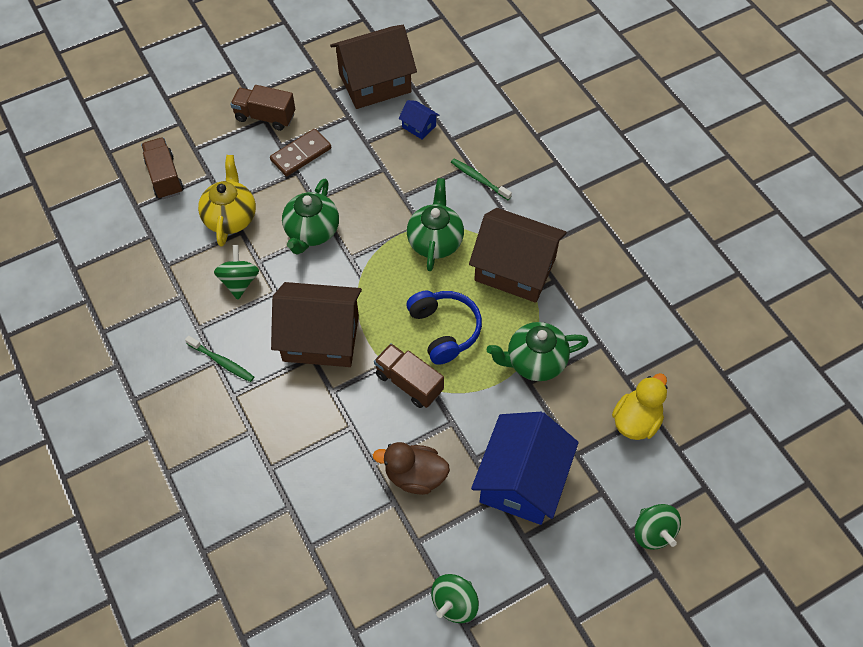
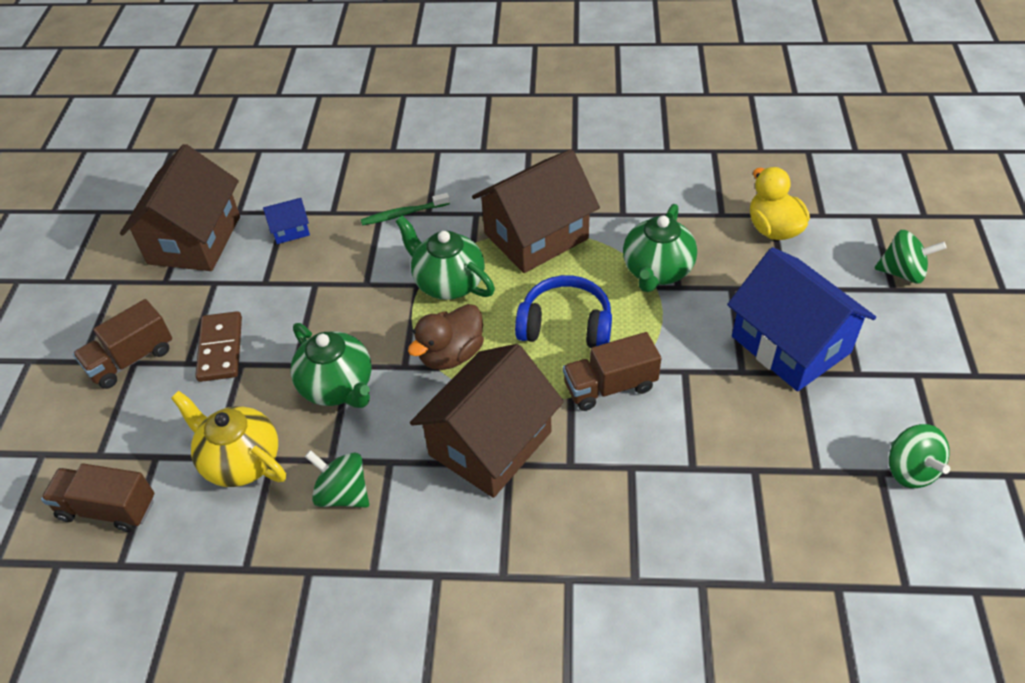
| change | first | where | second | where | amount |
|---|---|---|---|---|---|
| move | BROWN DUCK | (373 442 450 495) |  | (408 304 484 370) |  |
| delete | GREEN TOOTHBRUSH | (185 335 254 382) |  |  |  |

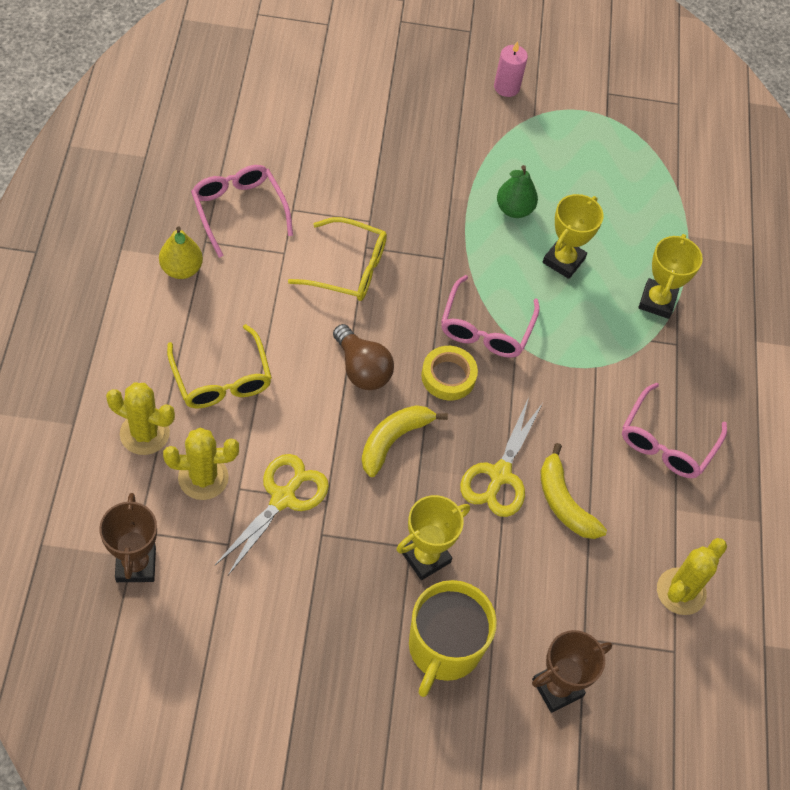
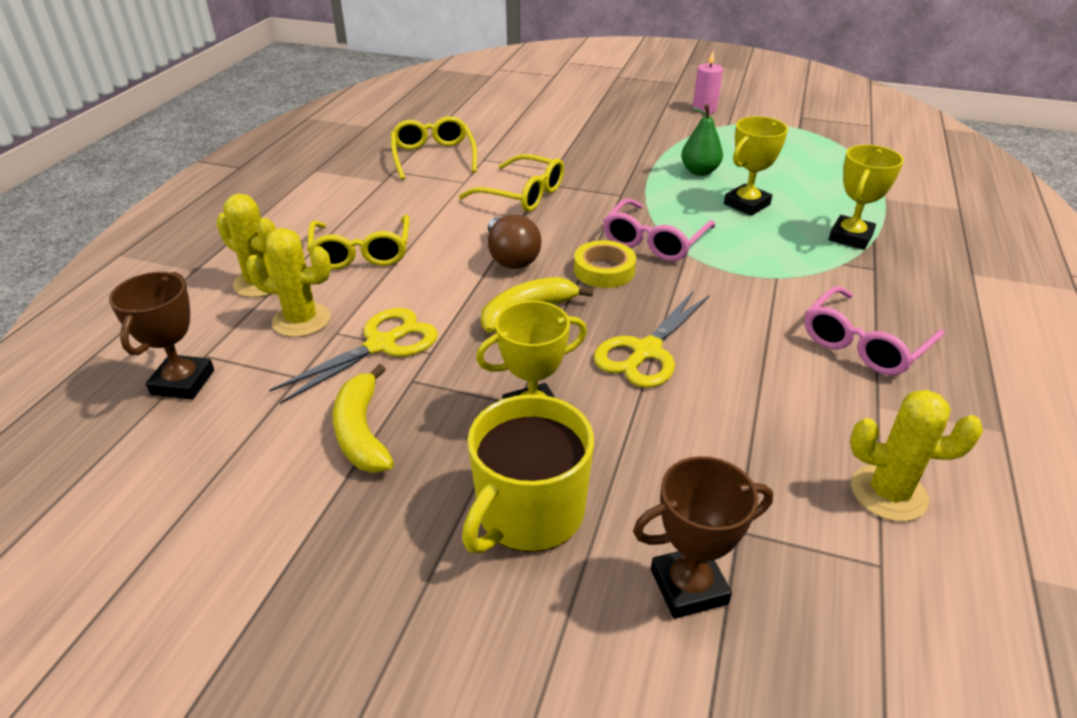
| change | first | where | second | where | amount |
|---|---|---|---|---|---|
| move | YELLOW BANANA | (541 443 607 539) |  | (332 364 394 473) |  |
| recolor | PINK GLASSES | (191 165 293 258) | YELLOW GLASSES | (391 116 477 180) |  |
| rotate | YELLOW CACTUS | (657 538 727 615) |  | (850 390 983 522) | 45 degrees clockwise |
| delete | YELLOW PEAR | (159 226 203 279) |  |  |  |

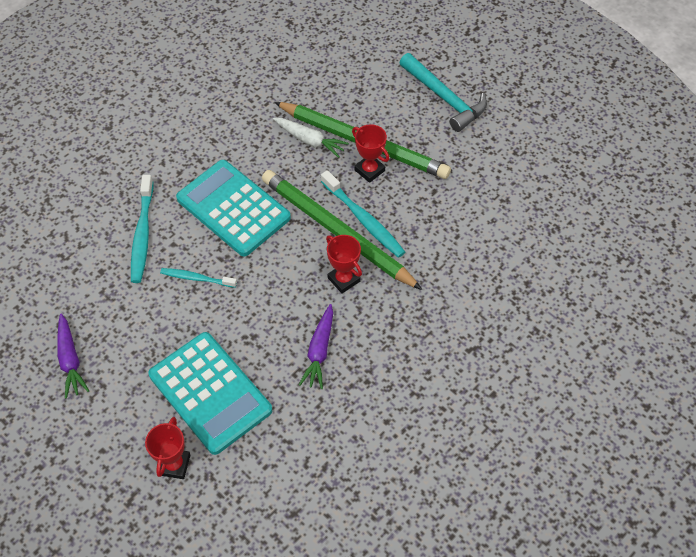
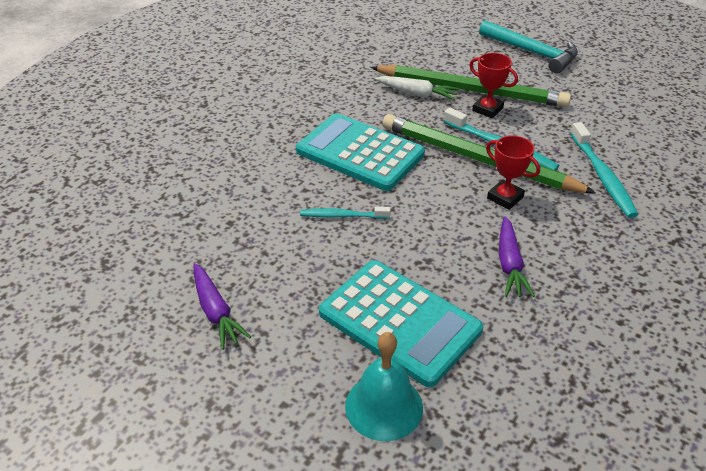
| change | first | where | second | where | amount |
|---|---|---|---|---|---|
| replace | RED TROPHY | (145 417 190 479) | TURQUOISE BELL | (345 332 423 441) |  |
| move | TURQUOISE TOOTHBRUSH | (131 175 153 283) |  | (570 122 638 218) |  |

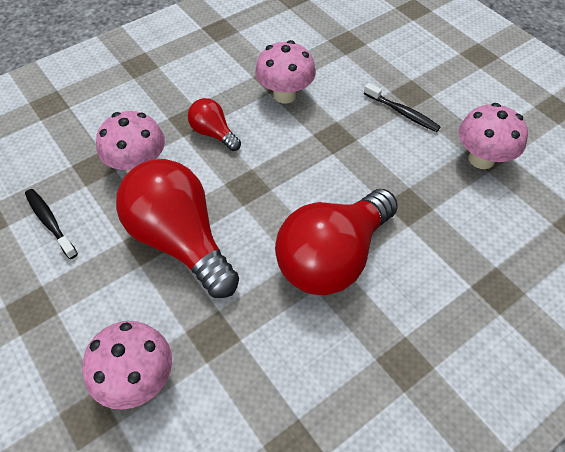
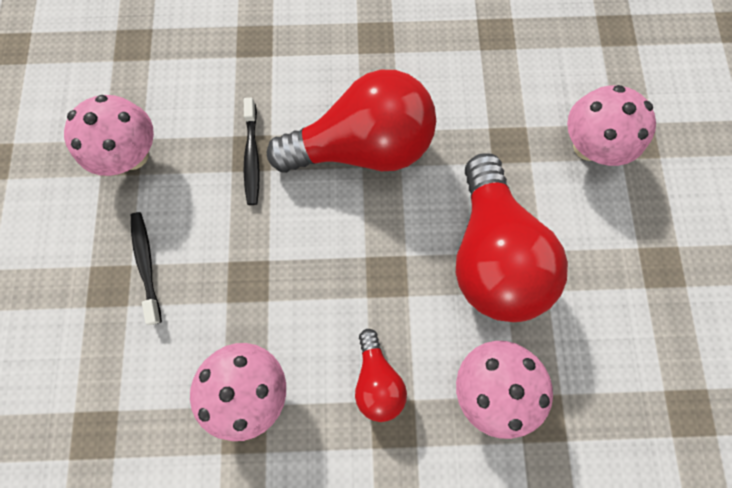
| change | first | where | second | where | amount |
|---|---|---|---|---|---|
| move | BLACK TOOTHBRUSH | (25 189 78 259) |  | (243 98 260 205) |  |

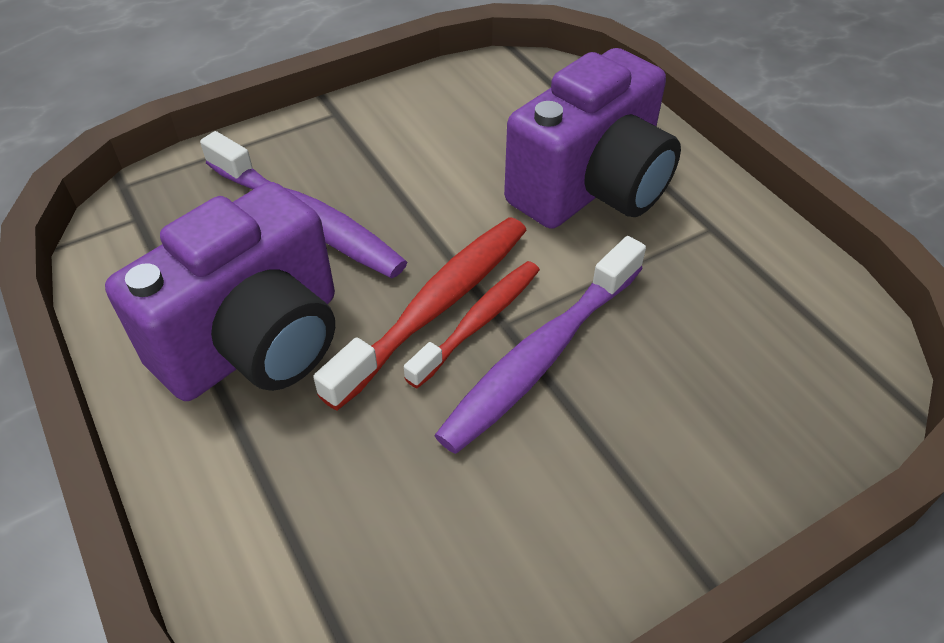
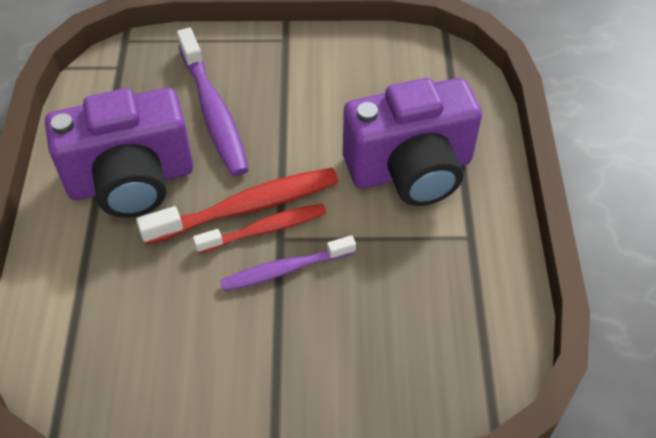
| change | first | where | second | where | amount |
|---|---|---|---|---|---|
| resize | PURPLE TOOTHBRUSH | (434 236 646 454) |  | (220 235 356 291) | x0.65 |

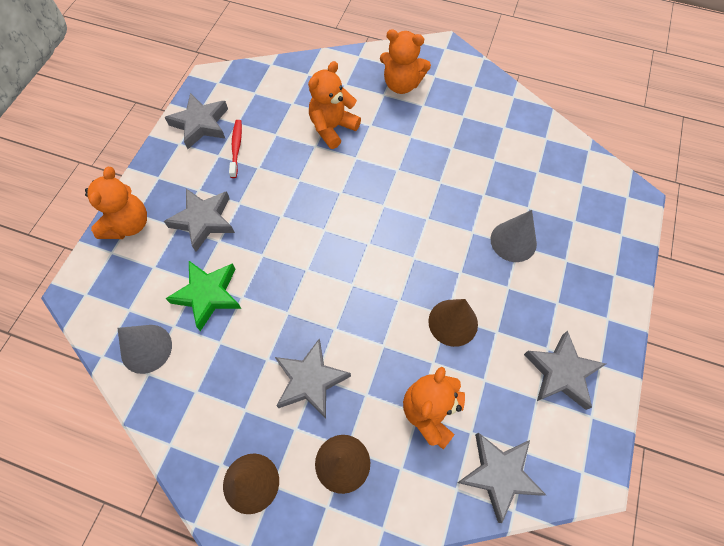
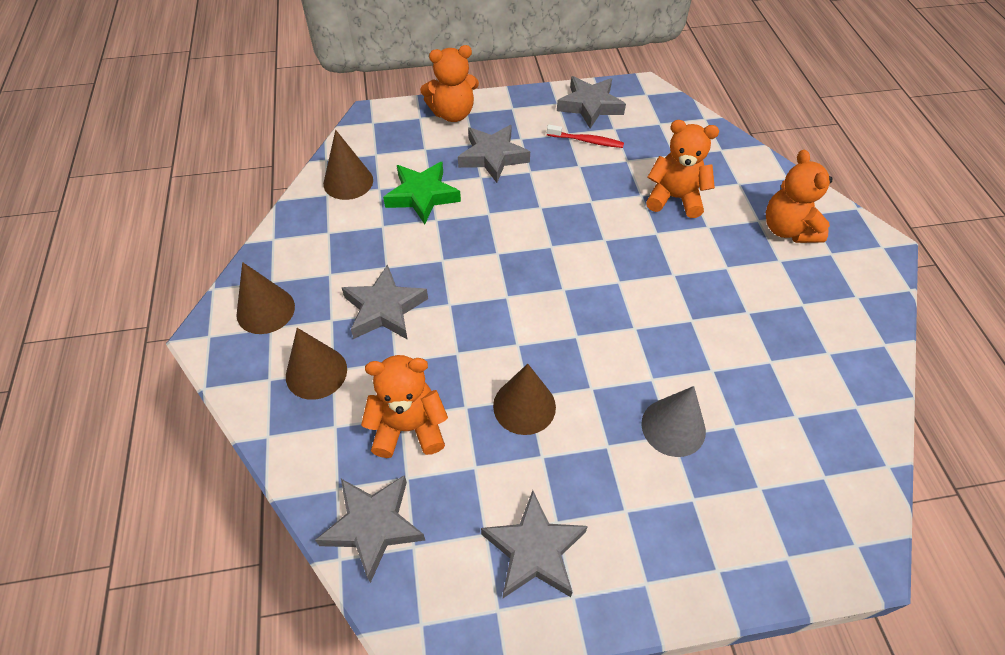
| change | first | where | second | where | amount |
|---|---|---|---|---|---|
| recolor | GREY CONE | (117 325 172 374) | BROWN CONE | (323 130 373 200) |  |
| rotate | RED TOOTHBRUSH | (229 120 242 178) |  | (547 125 624 148) | 45 degrees clockwise |

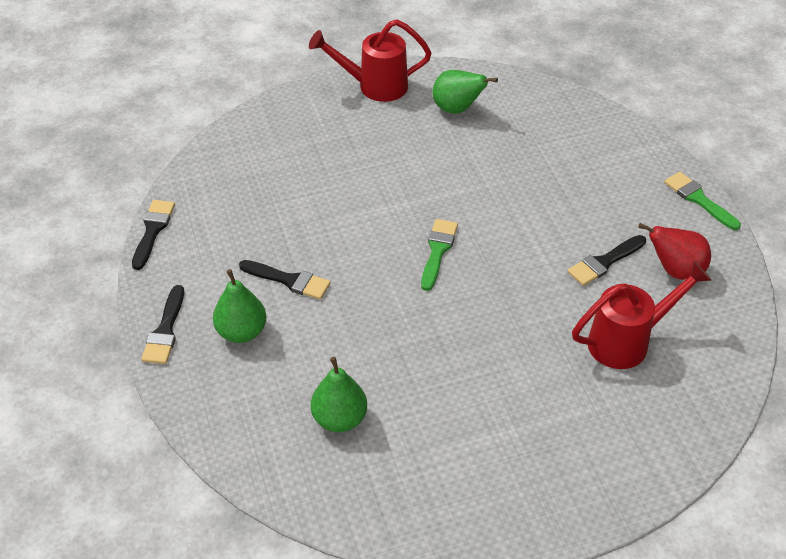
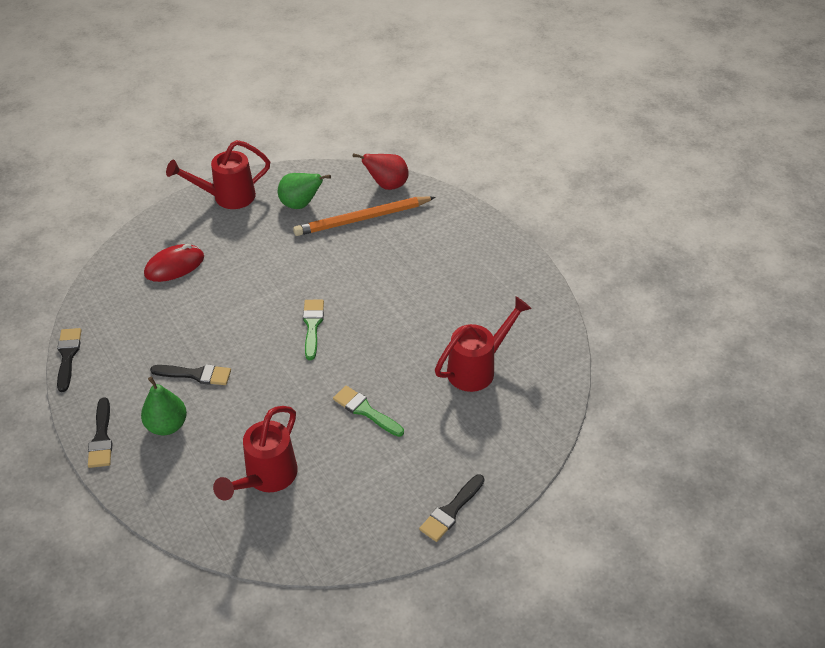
| change | first | where | second | where | amount |
|---|---|---|---|---|---|
| insert |  |  | RED MOUSE | (144 244 204 282) |  |
| replace | GREEN PEAR | (311 357 367 432) | RED WATERING CAN | (213 406 298 501) |  |
| insert |  |  | ORANGE PENCIL | (293 196 435 236) |  |
| move | GREEN BRUSH | (664 172 741 230) |  | (333 386 404 437) |  |
| move | RED PEAR | (638 223 711 280) |  | (353 153 409 190) |  |
| move | BLACK BRUSH | (568 235 646 286) |  | (419 474 484 542) |  |

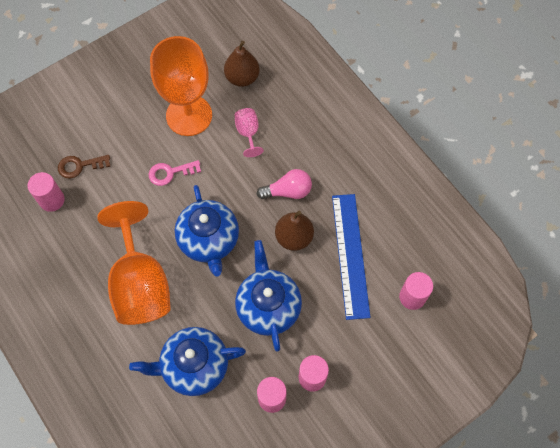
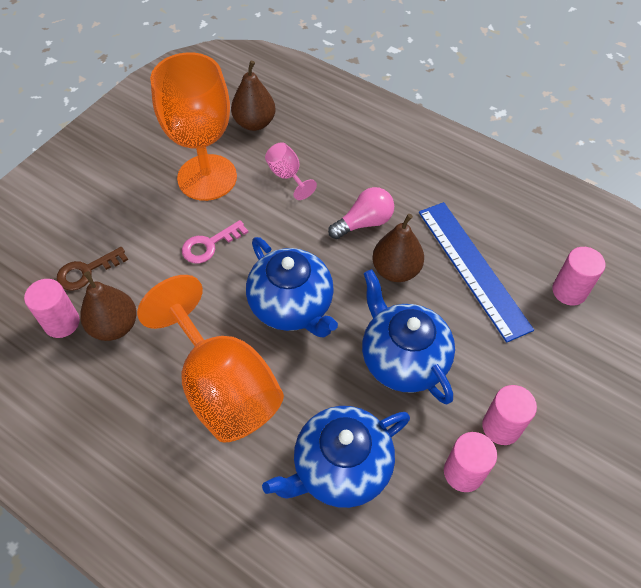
| change | first | where | second | where | amount |
|---|---|---|---|---|---|
| insert |  |  | BROWN PEAR | (80 271 137 341) |  |

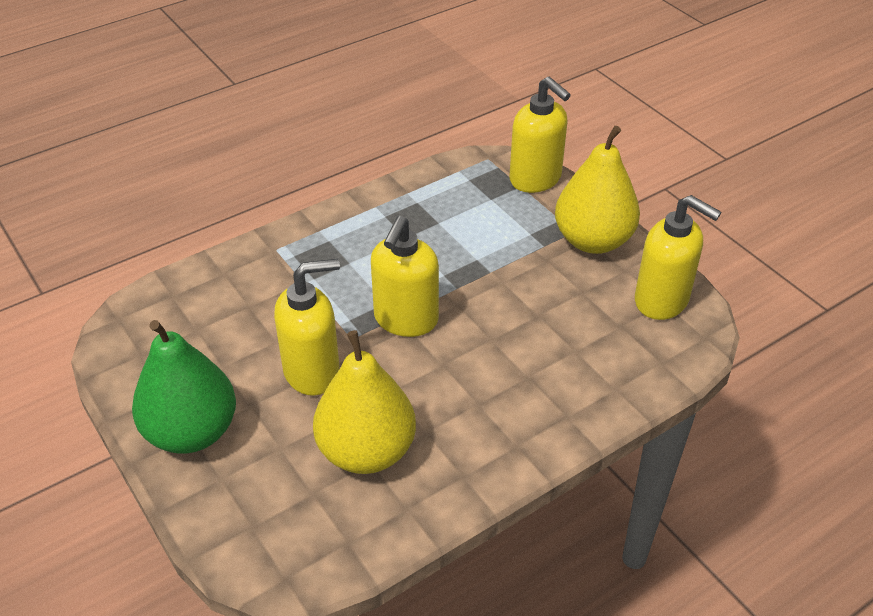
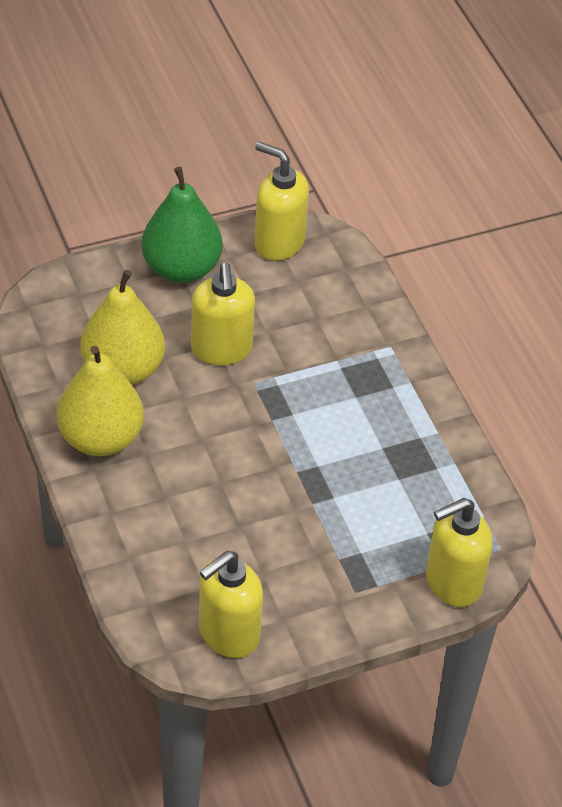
| change | first | where | second | where | amount |
|---|---|---|---|---|---|
| move | YELLOW PEAR | (555 126 640 254) |  | (57 346 144 456) |  |
| move | YELLOW SOAP DISPENSER | (371 216 439 337) |  | (255 142 309 261) |  |

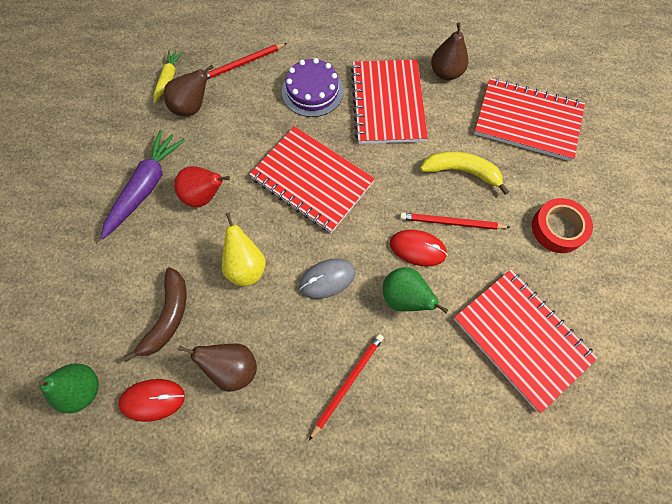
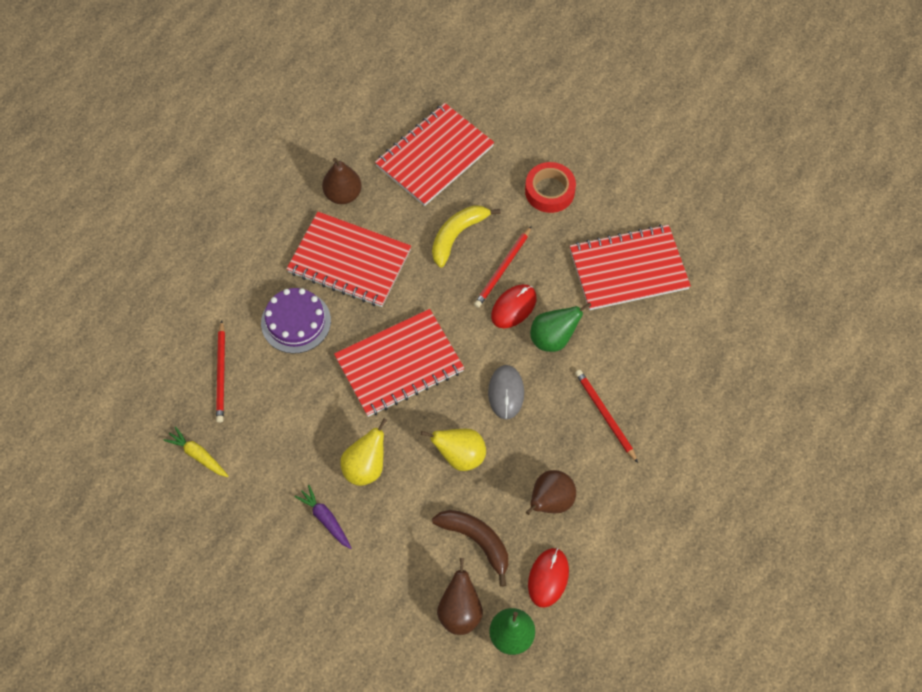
| change | first | where | second | where | amount |
|---|---|---|---|---|---|
| resize | PURPLE CARROT | (101 130 185 239) |  | (294 485 351 549) | x0.57 |
| recolor | RED PEAR | (174 166 230 207) | YELLOW PEAR | (340 418 387 486) |  |
| move | BROWN PEAR | (164 65 214 116) |  | (437 558 483 635) |  |

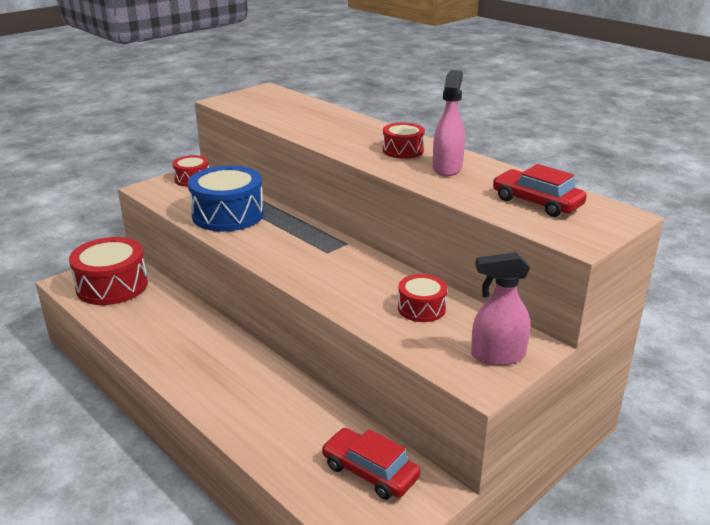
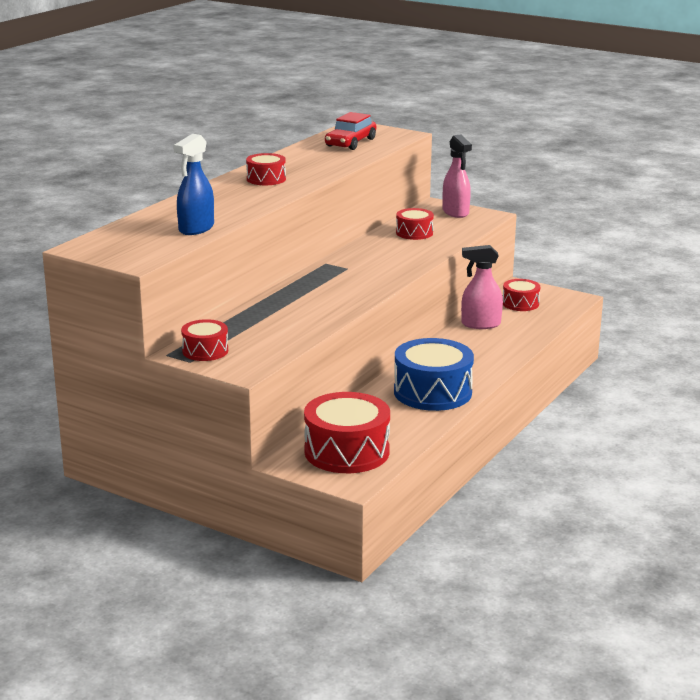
| change | first | where | second | where | amount |
|---|---|---|---|---|---|
| insert |  |  | BLUE SPRAY BOTTLE | (173 134 214 235) |  |
| move | BLUE DRUM | (188 165 264 232) |  | (394 338 474 411) |  |
| move | PINK SPRAY BOTTLE | (433 70 465 176) |  | (461 245 503 329) |  |
| replace | RED CAR | (322 428 420 500) | RED DRUM | (503 279 540 311) |  |

